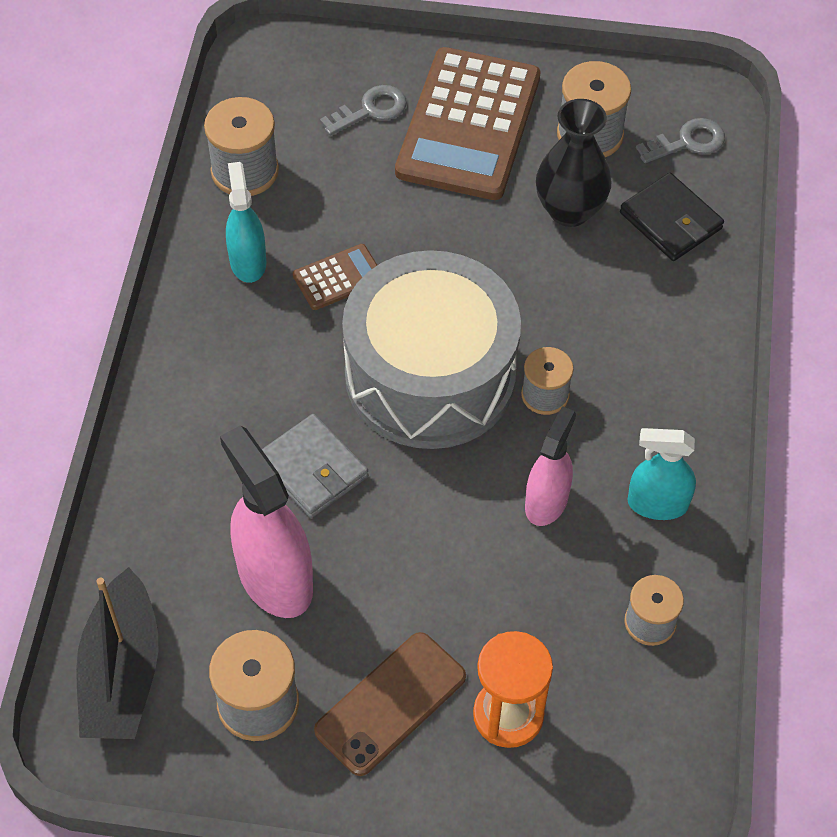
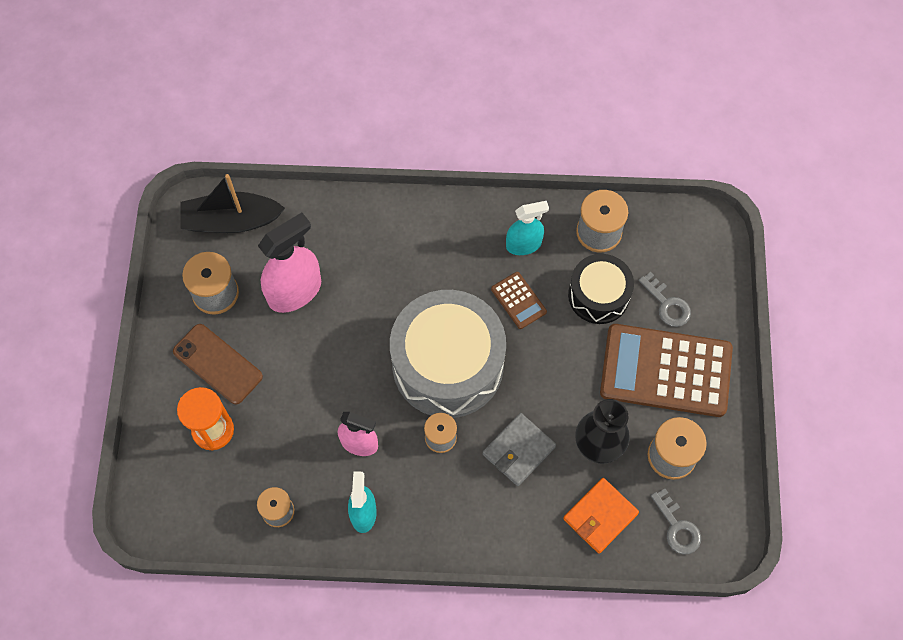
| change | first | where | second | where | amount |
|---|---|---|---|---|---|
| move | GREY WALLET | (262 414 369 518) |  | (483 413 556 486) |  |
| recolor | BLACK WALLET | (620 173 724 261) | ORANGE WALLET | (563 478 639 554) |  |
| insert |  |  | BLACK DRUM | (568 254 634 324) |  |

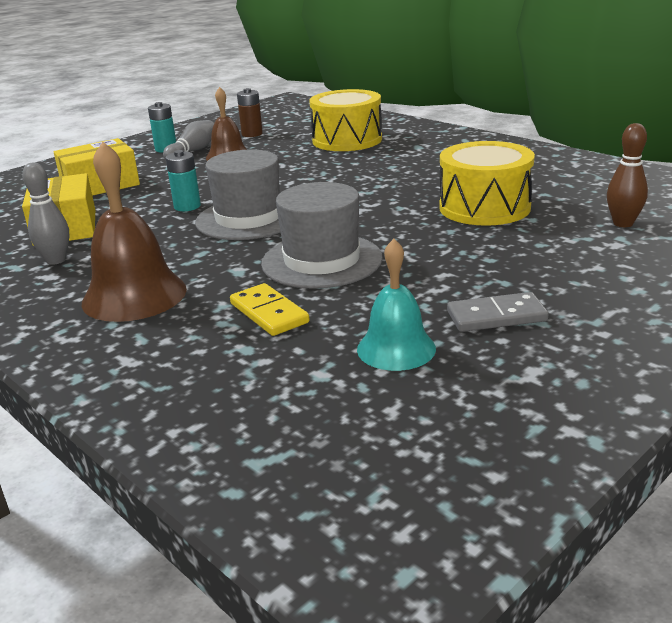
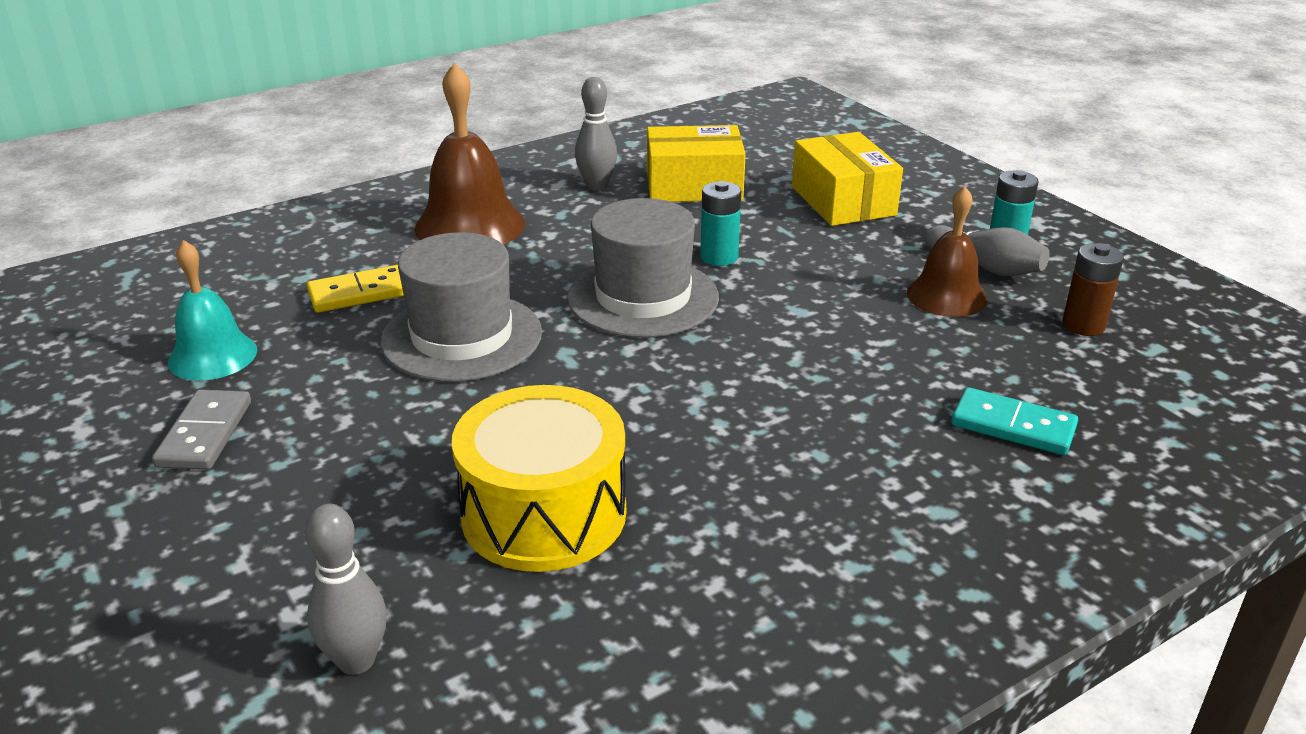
| change | first | where | second | where | amount |
|---|---|---|---|---|---|
| recolor | BROWN BOWLING PIN | (607 123 648 227) | GREY BOWLING PIN | (305 503 387 675) |  |
| replace | YELLOW DRUM | (309 89 382 151) | TURQUOISE DOMINO | (951 387 1078 455) |  |

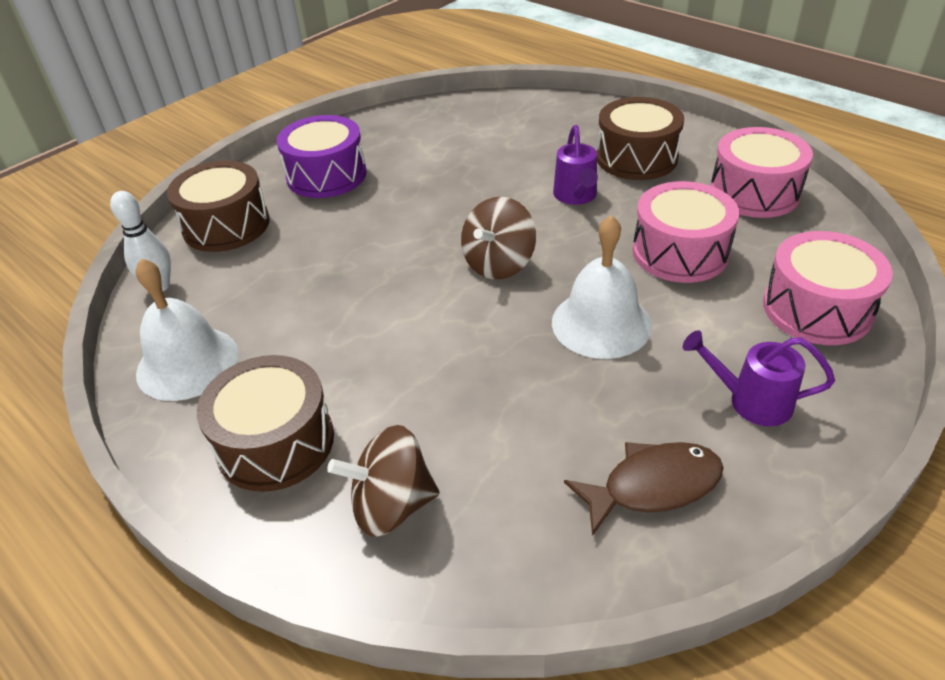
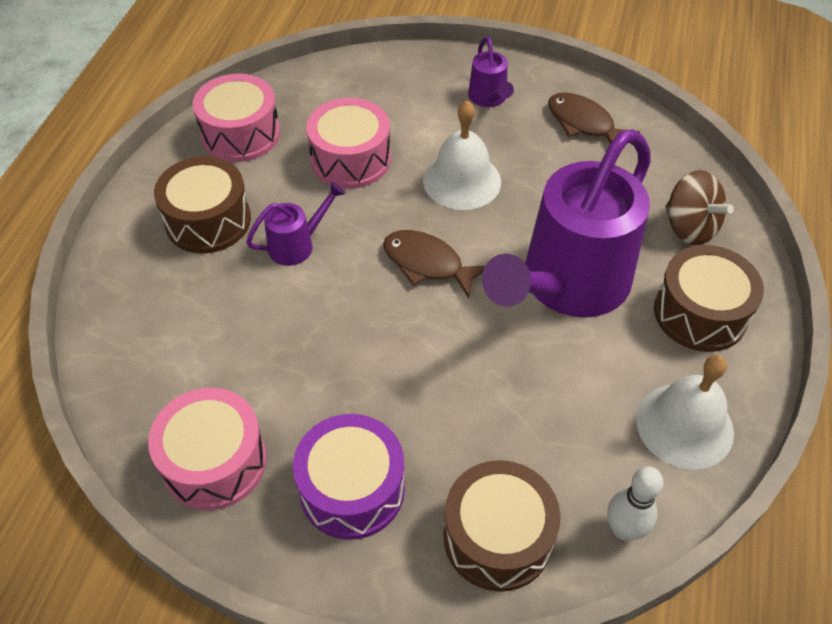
| change | first | where | second | where | amount |
|---|---|---|---|---|---|
| move | PINK DRUM | (763 231 893 345) |  | (148 388 267 510) |  |
| replace | BROWN SPINNING TOP | (461 197 536 279) | BROWN FISH | (383 230 486 298) |  |
| insert |  |  | PURPLE WATERING CAN | (482 129 651 318) |  |

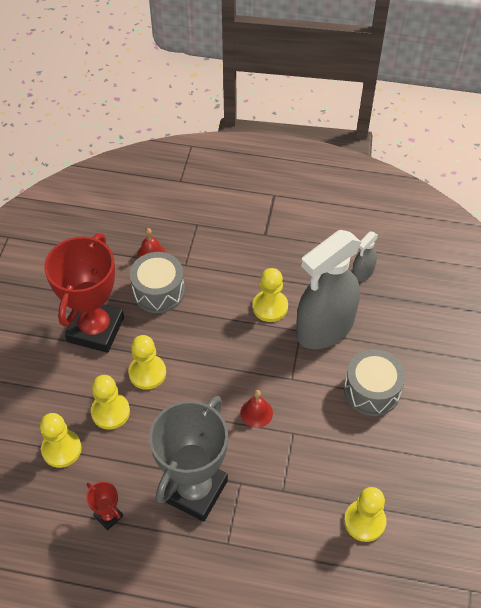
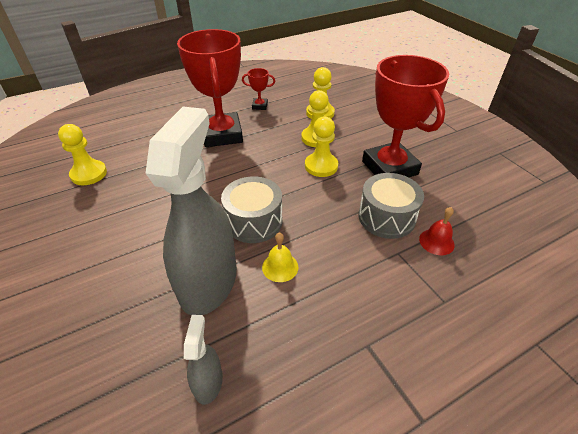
| change | first | where | second | where | amount |
|---|---|---|---|---|---|
| recolor | GREY TROPHY | (149 396 228 522) | RED TROPHY | (177 29 243 147) |  |
| move | GREY DRUM | (344 349 405 416) |  | (221 176 282 243) |  |
| replace | YELLOW PAWN | (253 268 288 322) | YELLOW BELL | (262 232 298 282) |  |
| delete | RED BELL | (240 390 273 428) |  |  |  |

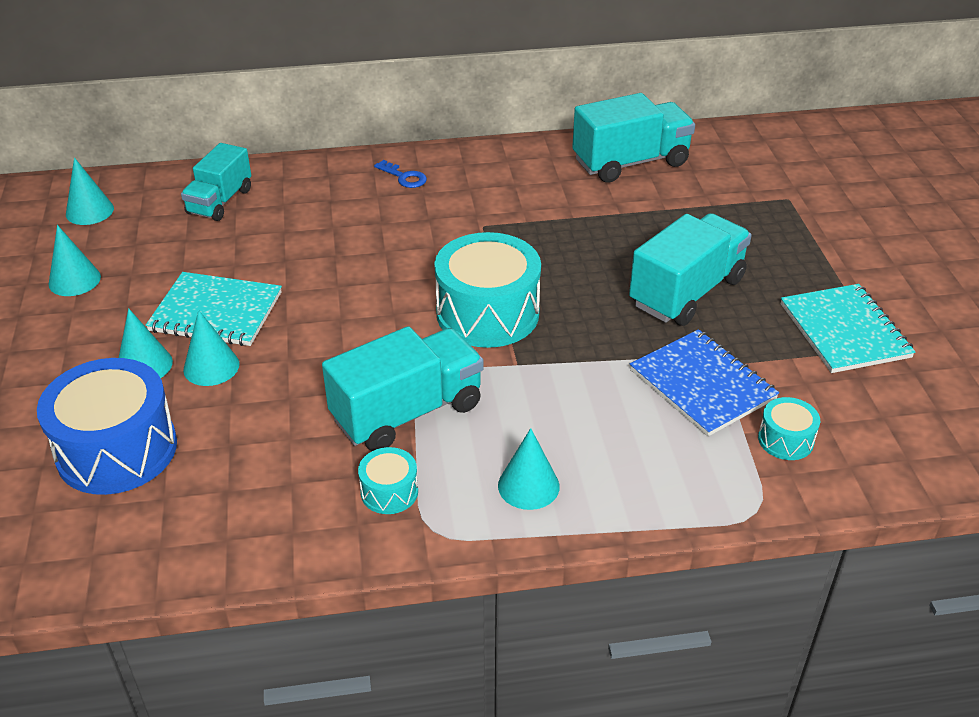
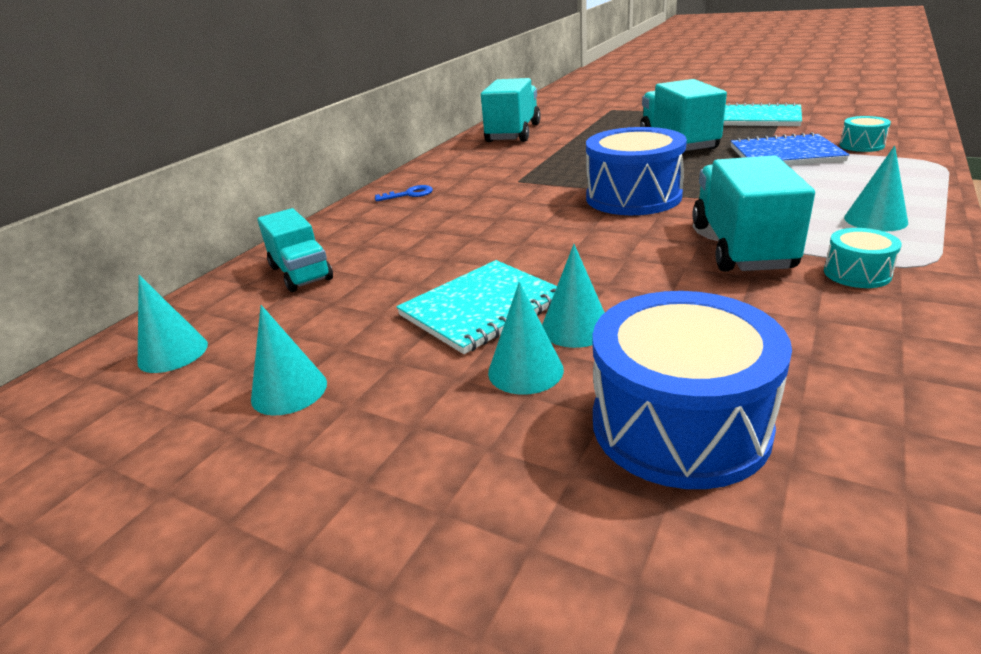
| change | first | where | second | where | amount |
|---|---|---|---|---|---|
| recolor | TURQUOISE DRUM | (434 232 541 348) | BLUE DRUM | (586 127 687 215) |  |

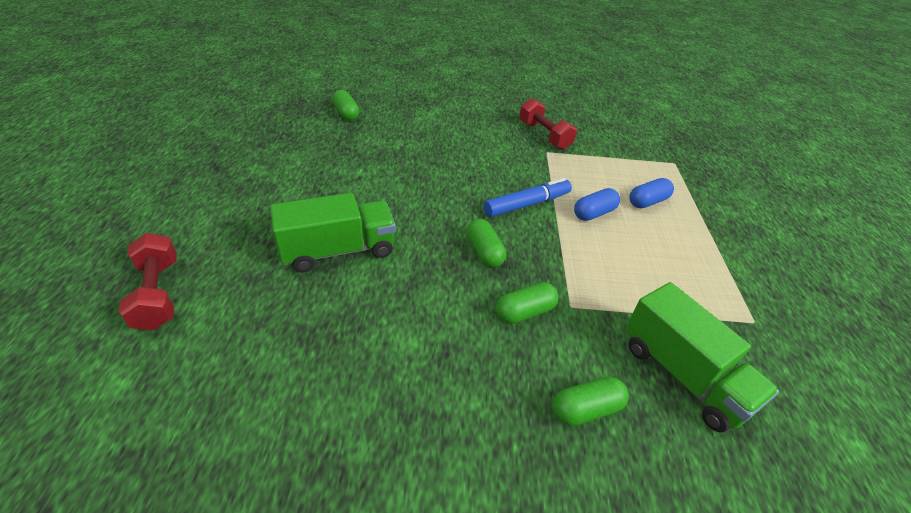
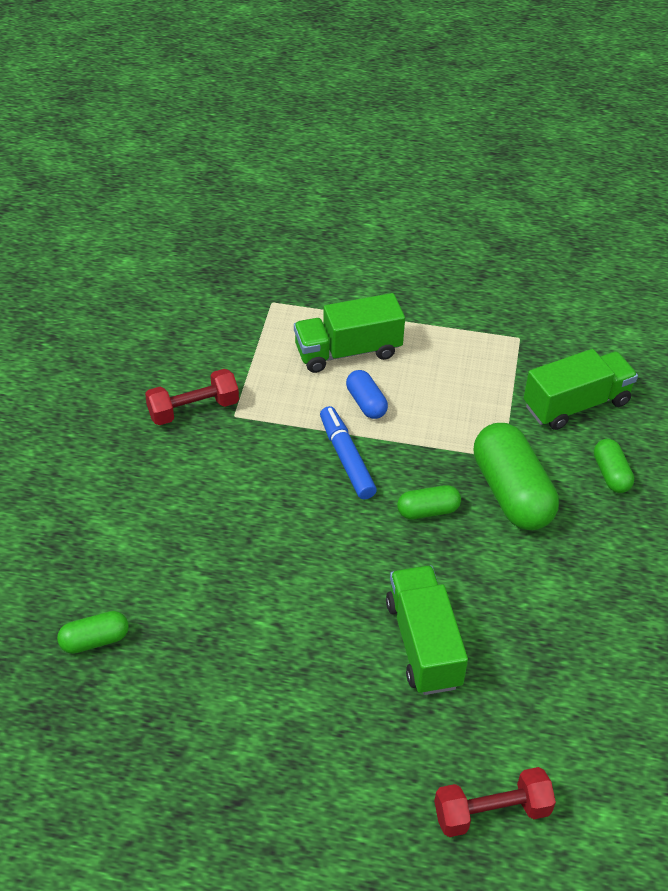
| change | first | where | second | where | amount |
|---|---|---|---|---|---|
| replace | BLUE CAPSULE | (629 178 674 208) | GREEN TRUCK | (294 293 405 373) |  |
| resize | GREEN CAPSULE | (496 282 559 324) |  | (474 423 559 530) | x1.96 |

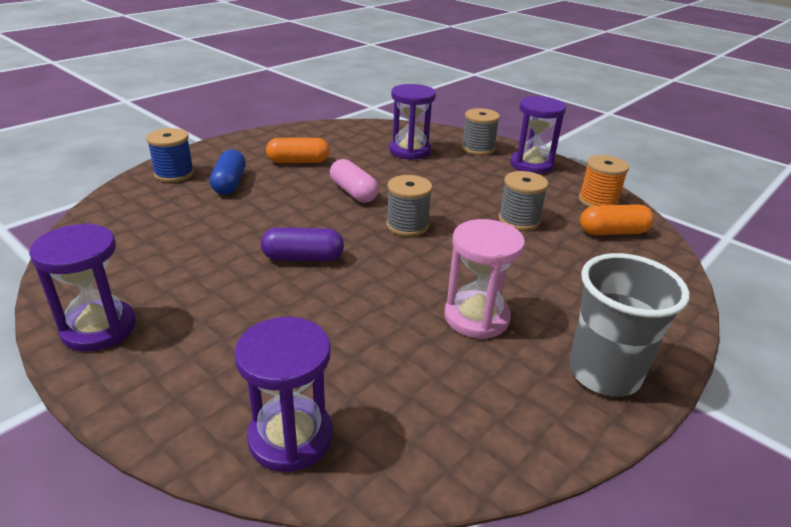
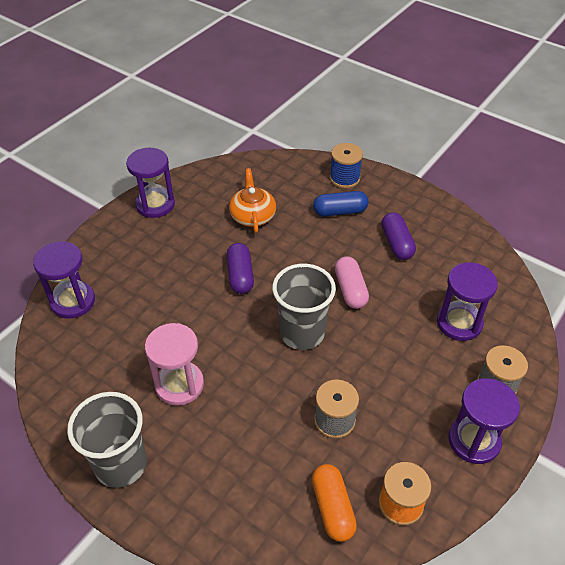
| change | first | where | second | where | amount |
|---|---|---|---|---|---|
| insert |  |  | ORANGE TEAPOT | (229 168 276 233) |  |
| replace | GREY SPOOL | (386 175 432 237) | GREY CUP | (272 264 336 350) |  |
| rotate | PINK CAPSULE | (330 159 379 203) |  | (335 257 369 309) | 60 degrees counterclockwise |
| recolor | ORANGE CAPSULE | (266 138 330 163) | PURPLE CAPSULE | (381 212 416 260) |  |

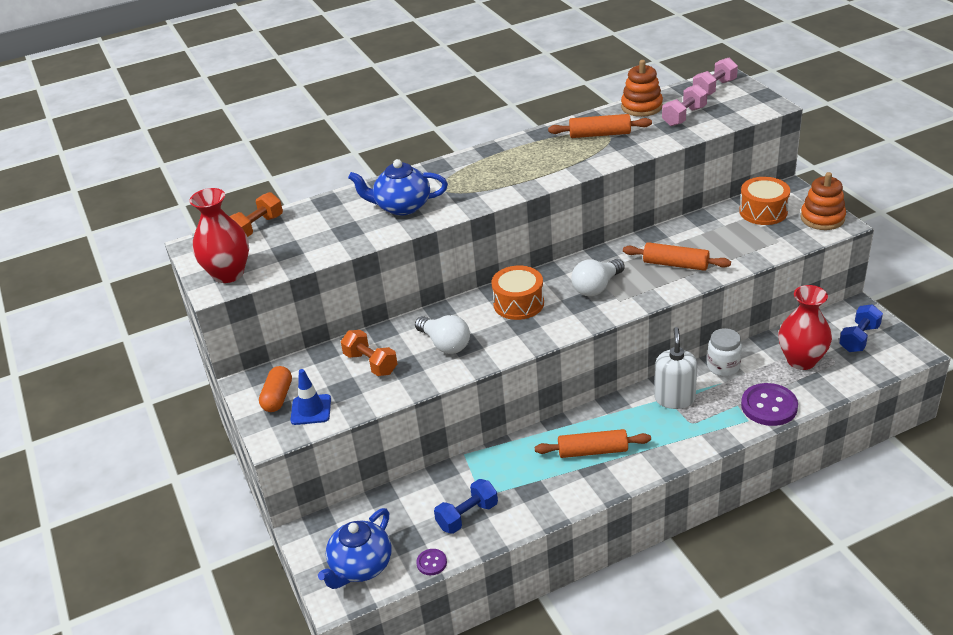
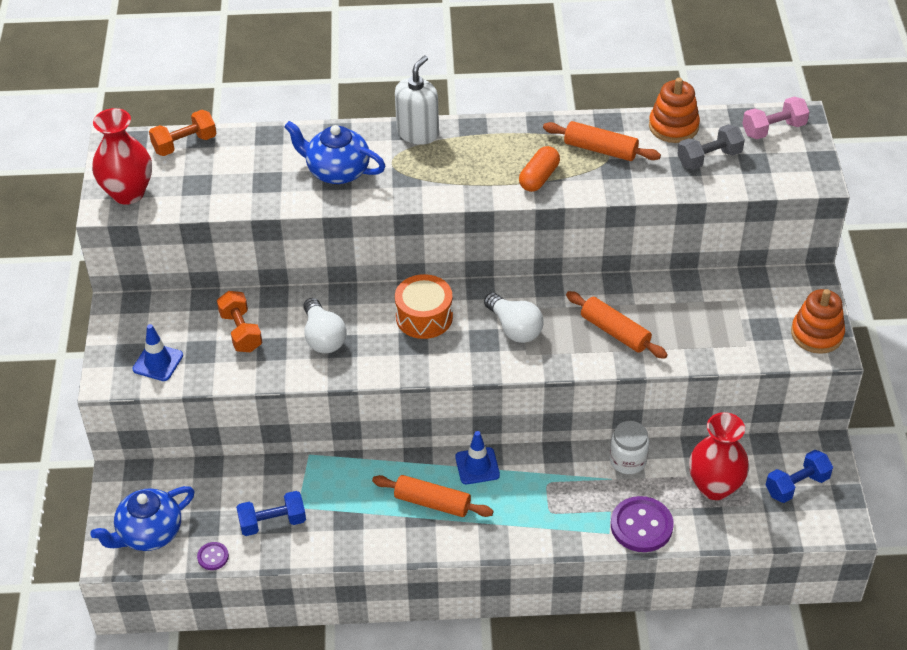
| change | first | where | second | where | amount |
|---|---|---|---|---|---|
| move | WHITE SOAP DISPENSER | (654 327 698 409) |  | (395 55 439 145) |  |
| insert |  |  | BLUE TRAFFIC CONE | (455 431 500 484) |  |
| rotate | WHITE LIGHT BULB | (571 259 625 296) |  | (484 293 544 343) | 105 degrees counterclockwise |
| move | ORANGE CAPSULE | (259 366 292 412) |  | (519 146 560 192) |  |
| recolor | PINK DUMBBELL | (662 84 707 126) | GREY DUMBBELL | (677 124 745 170) |  |
| delete | ORANGE DRUM | (739 177 790 225) |  |  |  |

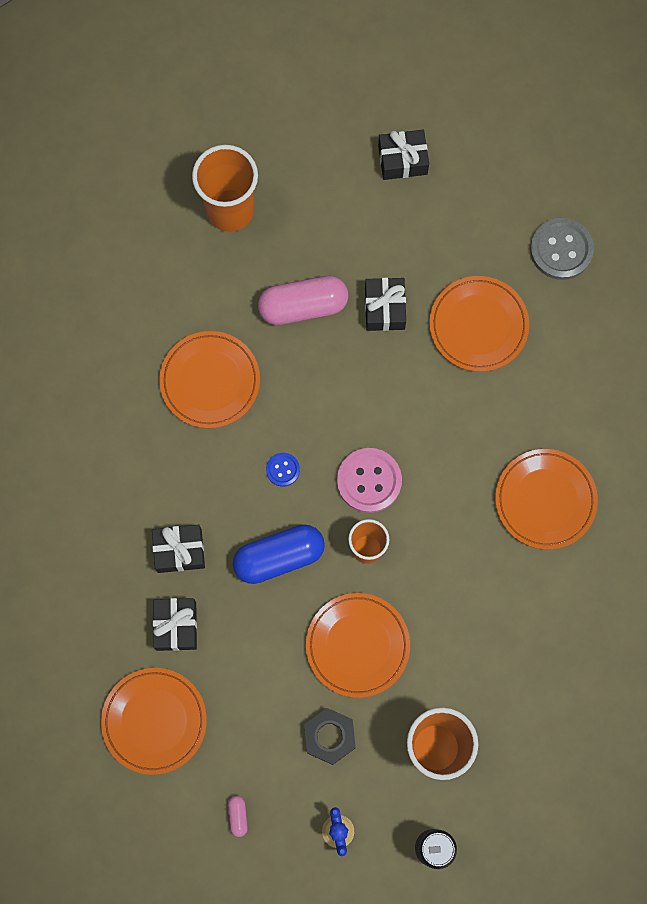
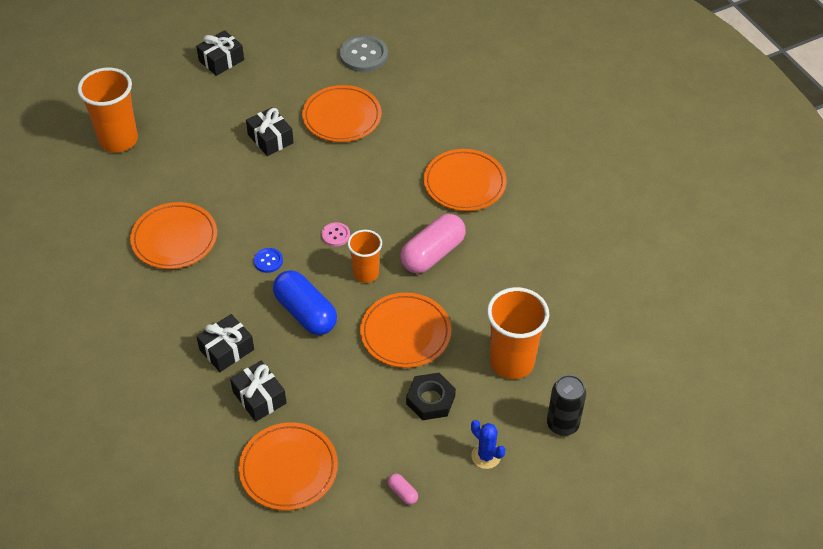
| change | first | where | second | where | amount |
|---|---|---|---|---|---|
| rotate | BLUE CAPSULE | (233 524 325 584) |  | (273 270 337 335) | 75 degrees counterclockwise |
| resize | PINK BUTTON | (337 448 402 513) |  | (322 222 350 247) | x0.52 |
| move | PINK CAPSULE | (258 276 348 325) |  | (400 214 466 274) |  |

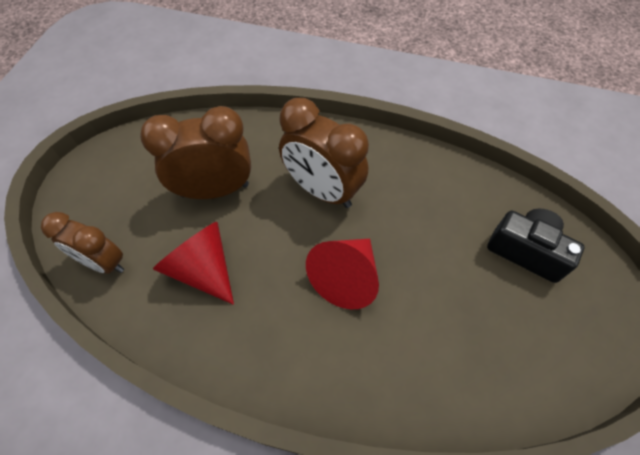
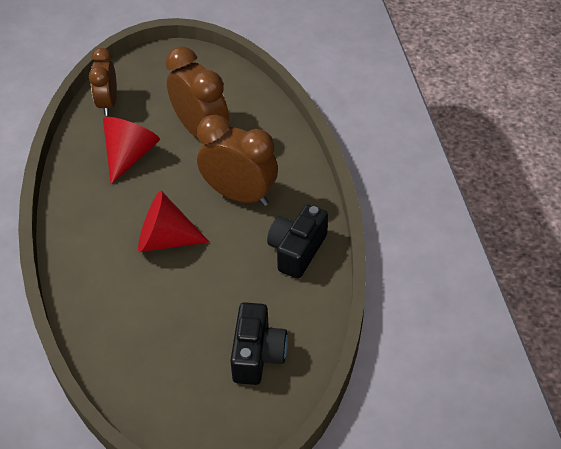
| change | first | where | second | where | amount |
|---|---|---|---|---|---|
| rotate | BROWN CLOCK | (279 98 369 208) |  | (197 115 278 206) | 105 degrees clockwise |
| insert |  |  | BLACK CAMERA | (267 204 328 279) |  |

